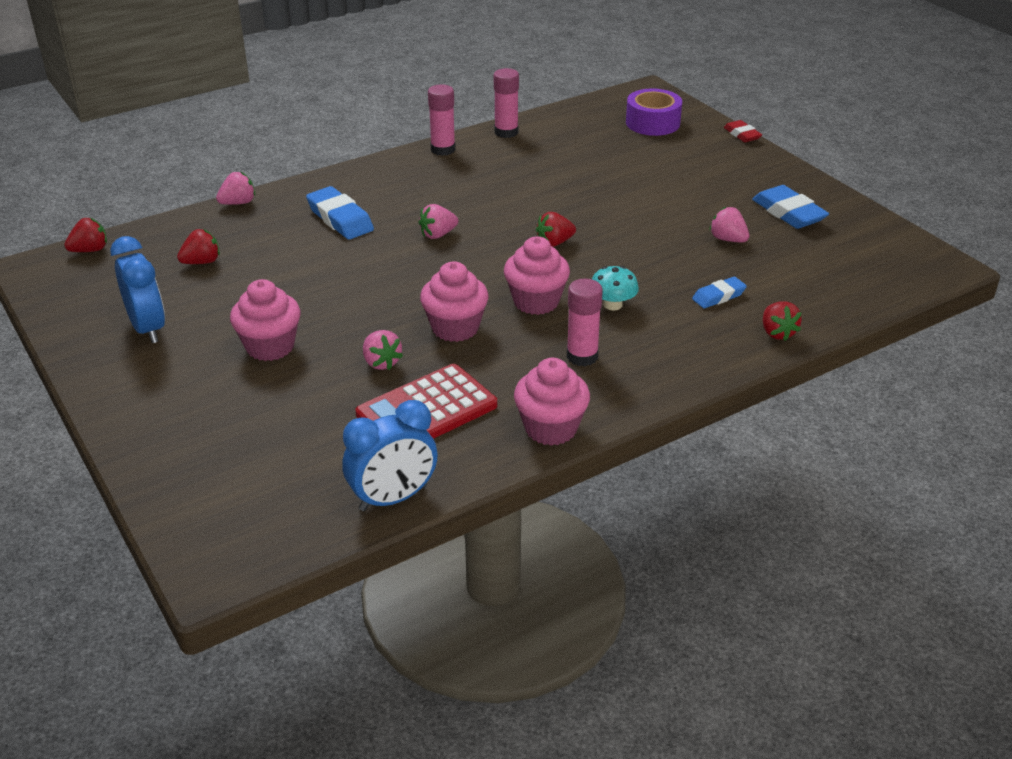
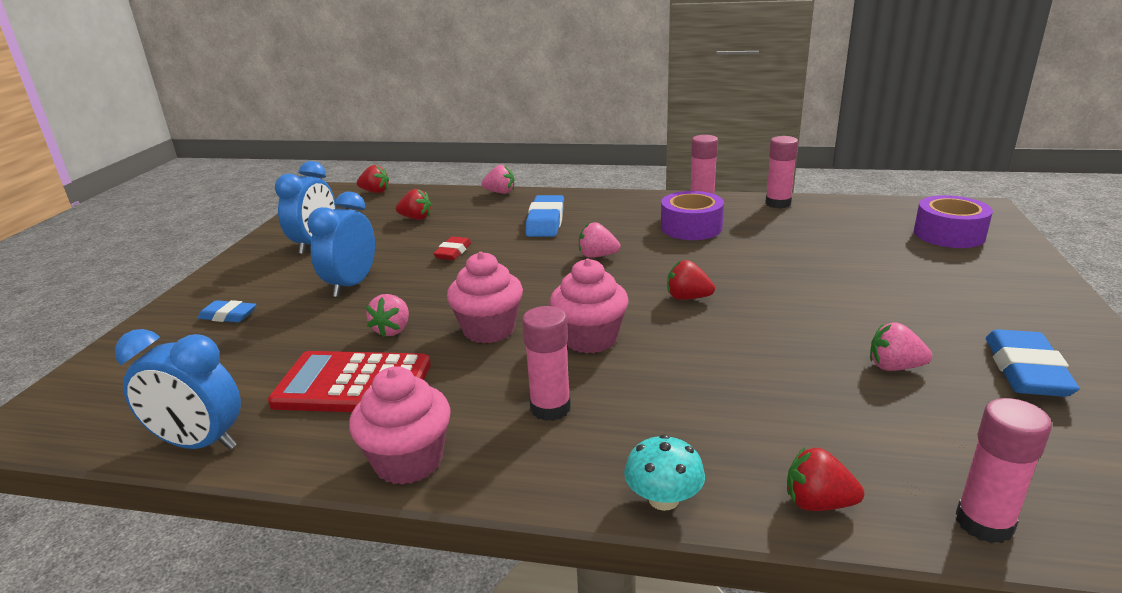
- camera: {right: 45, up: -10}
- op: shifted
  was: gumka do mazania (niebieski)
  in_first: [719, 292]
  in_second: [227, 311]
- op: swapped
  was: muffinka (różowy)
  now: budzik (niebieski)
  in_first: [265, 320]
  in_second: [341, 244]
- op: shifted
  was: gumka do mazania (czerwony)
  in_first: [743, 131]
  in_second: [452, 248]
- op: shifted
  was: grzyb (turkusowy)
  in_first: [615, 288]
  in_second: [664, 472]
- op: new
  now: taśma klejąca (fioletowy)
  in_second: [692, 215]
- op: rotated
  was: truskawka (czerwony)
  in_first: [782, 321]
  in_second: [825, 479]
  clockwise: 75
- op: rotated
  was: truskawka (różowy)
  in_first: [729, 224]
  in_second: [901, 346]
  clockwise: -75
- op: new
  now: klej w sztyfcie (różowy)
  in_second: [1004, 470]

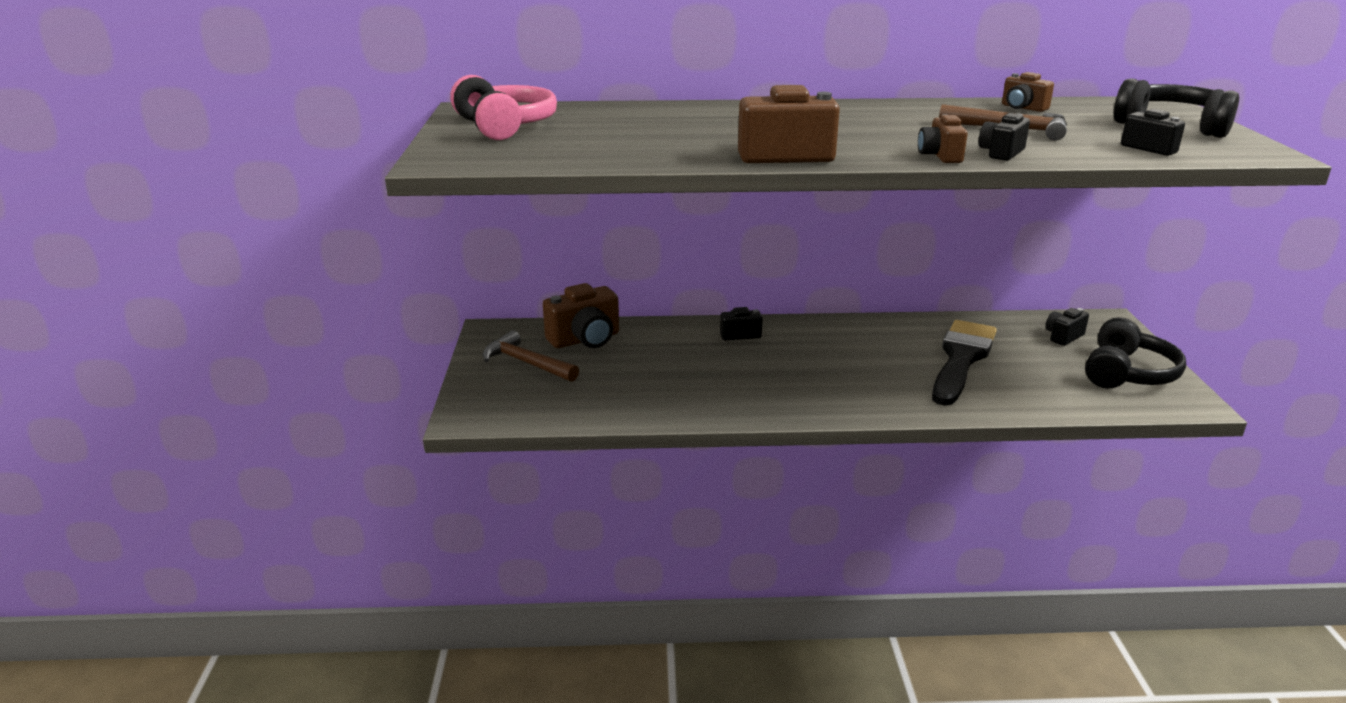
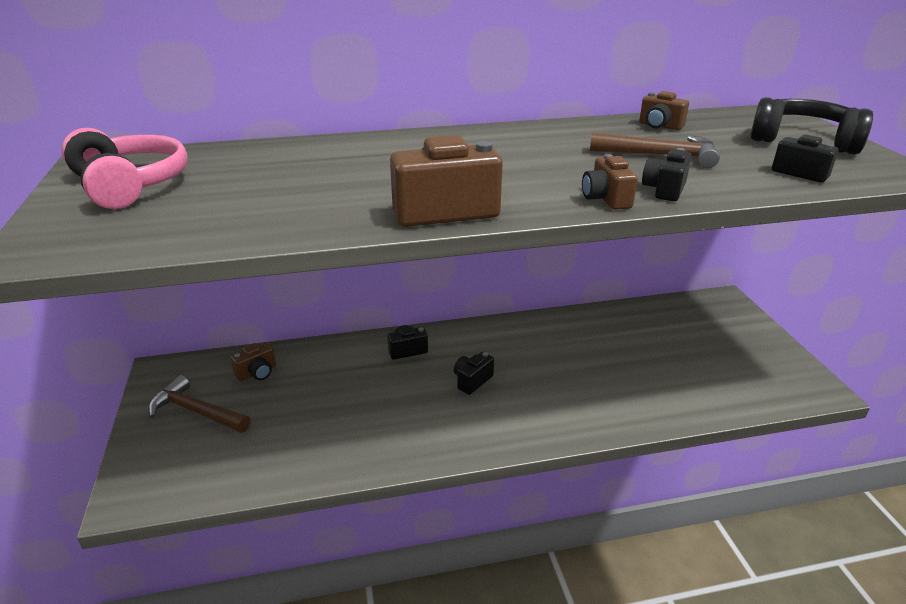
- camera: {right: -10, up: 5}
- op: scaled
  was: aparat fotograficzny (brązowy)
  in_first: [581, 315]
  in_second: [253, 362]
  ratio: 0.56
- op: shifted
  was: aparat fotograficzny (czarny)
  in_first: [1067, 327]
  in_second: [474, 373]
- op: gone
  was: pędzel (czarny)
  in_first: [964, 363]
- op: gone
  was: słuchawki (czarny)
  in_first: [1135, 352]

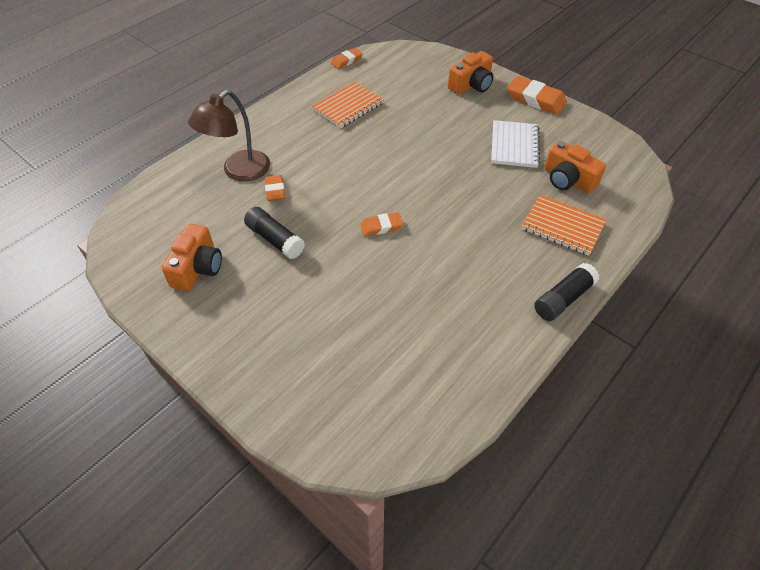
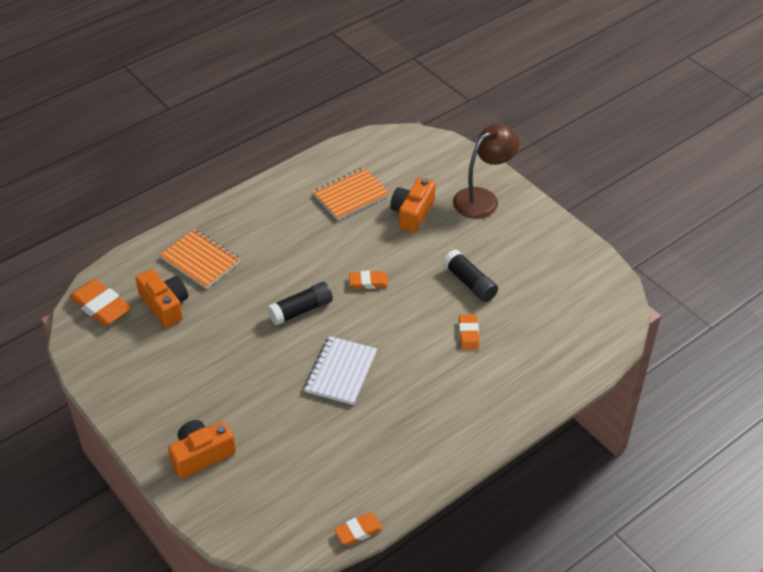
- camera: {right: -170, up: -5}
- op: shifted
  was: gumka do mazania (pomarańczowy)
  in_first: [537, 95]
  in_second: [100, 302]
- op: shifted
  was: klej w sztyfcie (czarny)
  in_first: [566, 292]
  in_second: [300, 303]
- op: shifted
  was: zeszyt (biały)
  in_first: [515, 144]
  in_second: [340, 370]
- op: shifted
  was: zeszyt (pomarańczowy)
  in_first: [348, 105]
  in_second: [351, 193]
- op: shifted
  was: aparat fotograficzny (pomarańczowy)
  in_first: [192, 257]
  in_second: [413, 204]
- op: shifted
  was: lampka (brązowy)
  in_first: [229, 135]
  in_second: [486, 171]

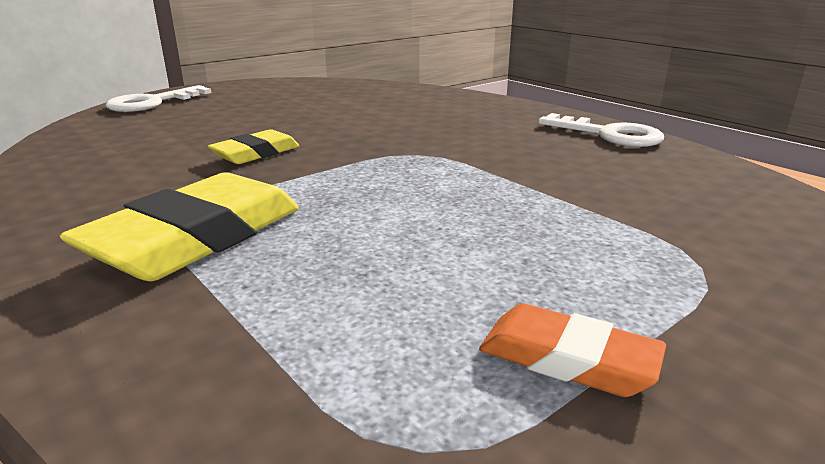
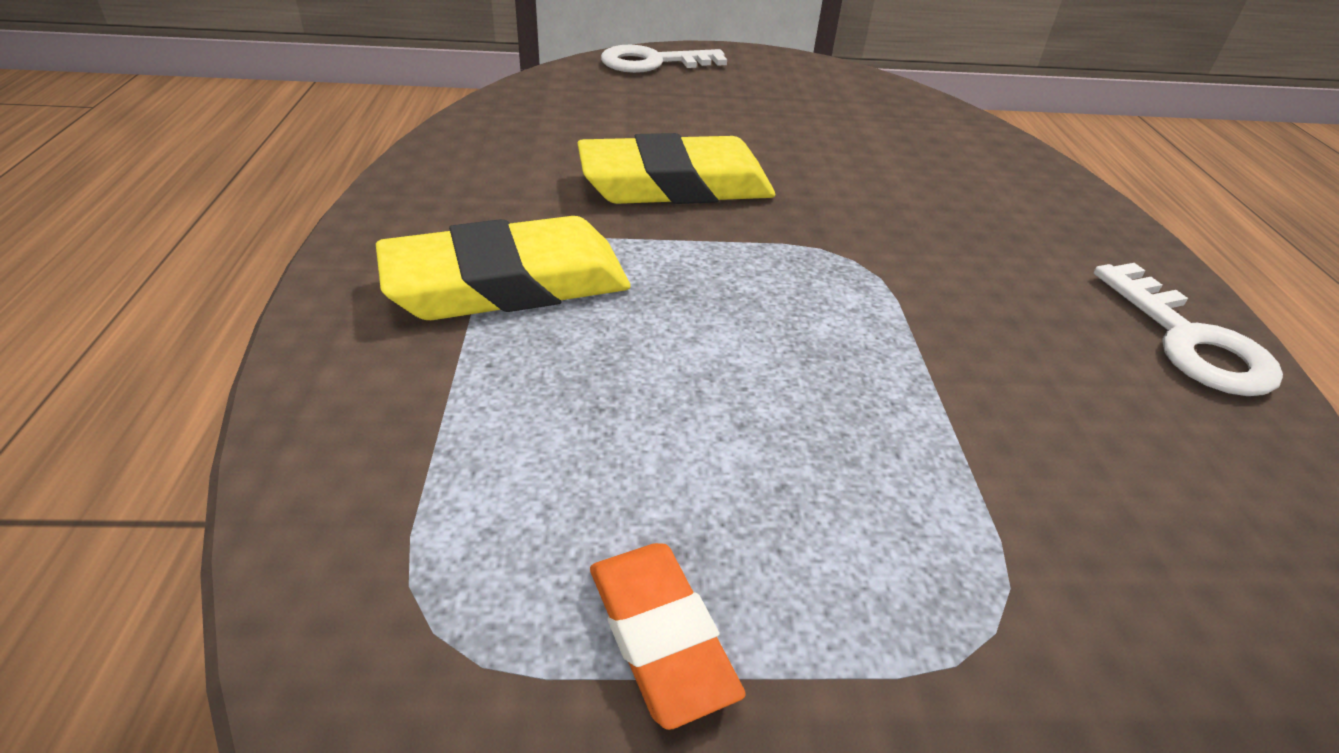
- camera: {right: 35, up: 15}
- op: scaled
  was: gumka do mazania (żółty)
  in_first: [253, 146]
  in_second: [676, 168]
  ratio: 1.79

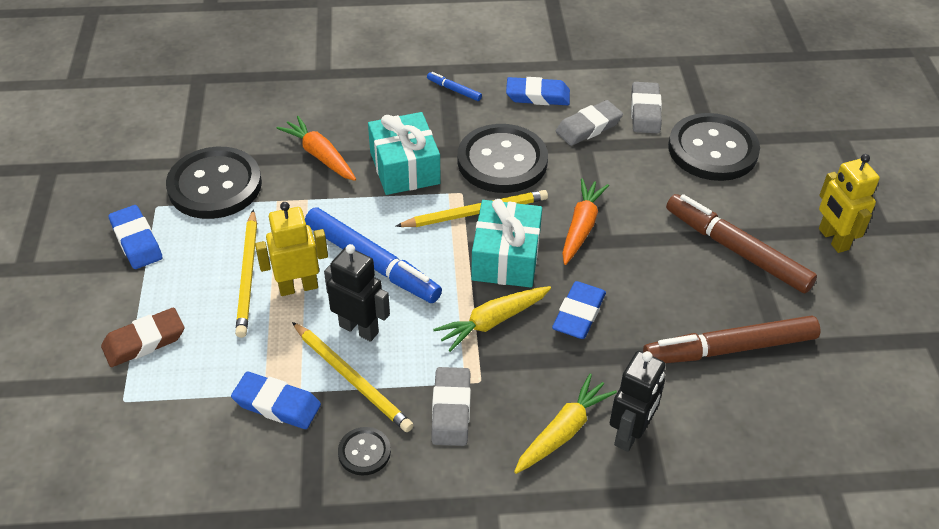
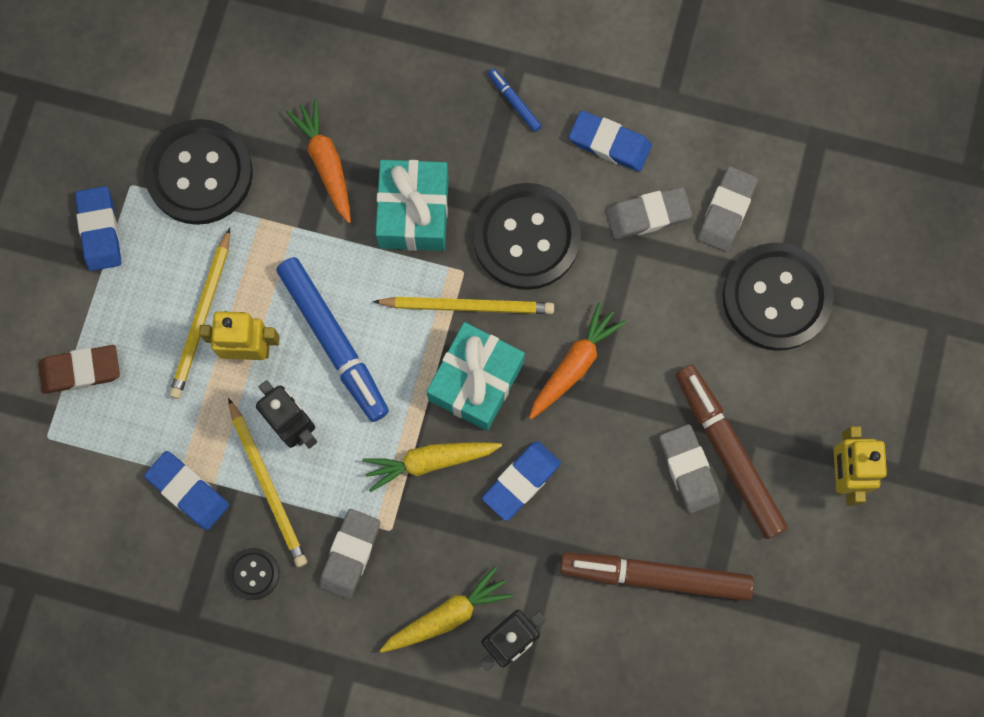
- camera: {right: 20, up: 30}
- op: new
  now: gumka do mazania (szary)
  in_second: [689, 469]

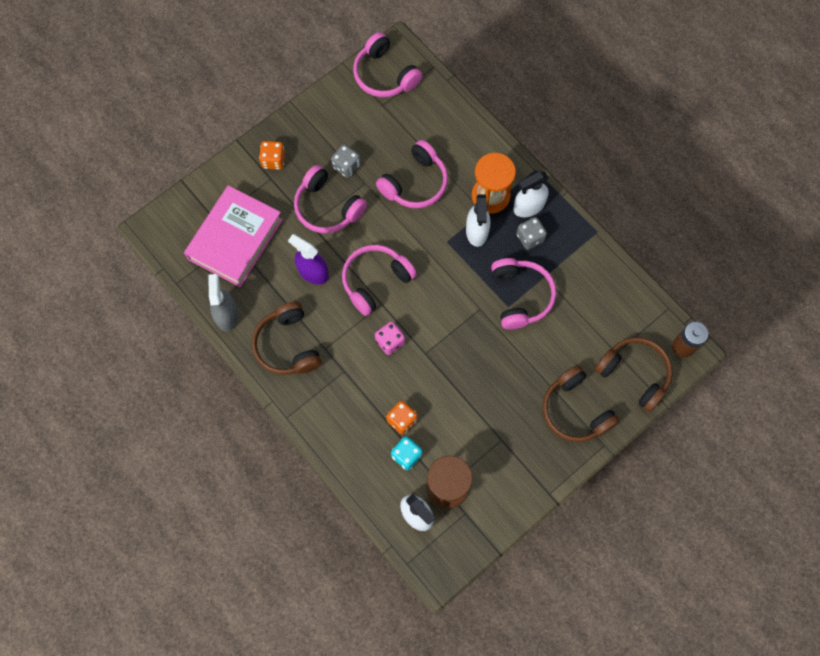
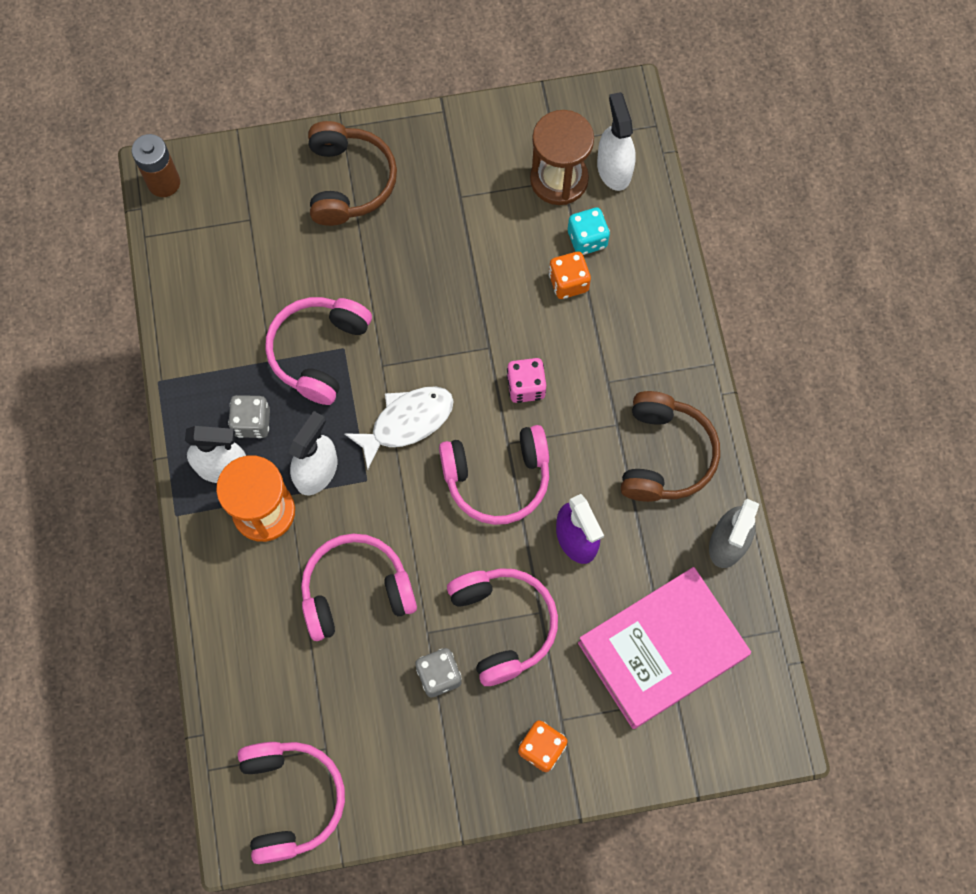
- camera: {right: -150, up: 0}
- op: new
  now: ryba (biały)
  in_second: [399, 428]
- op: gone
  was: słuchawki (brązowy)
  in_first: [633, 374]

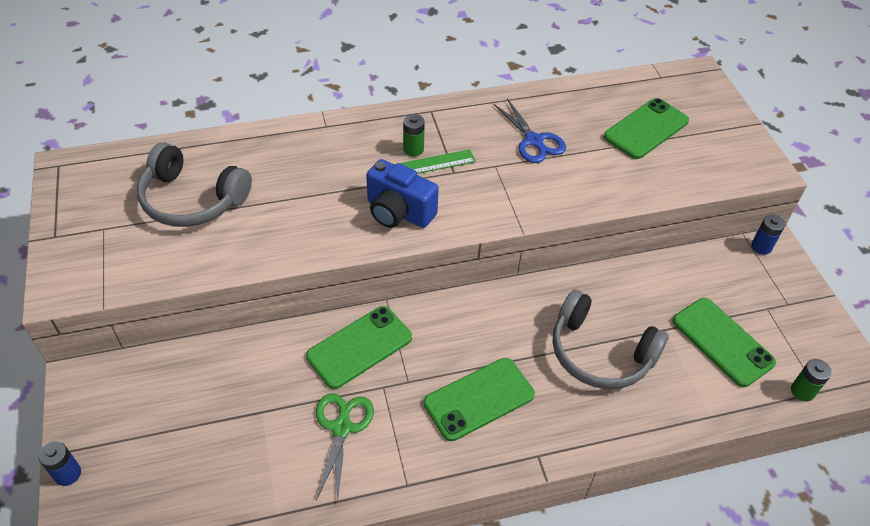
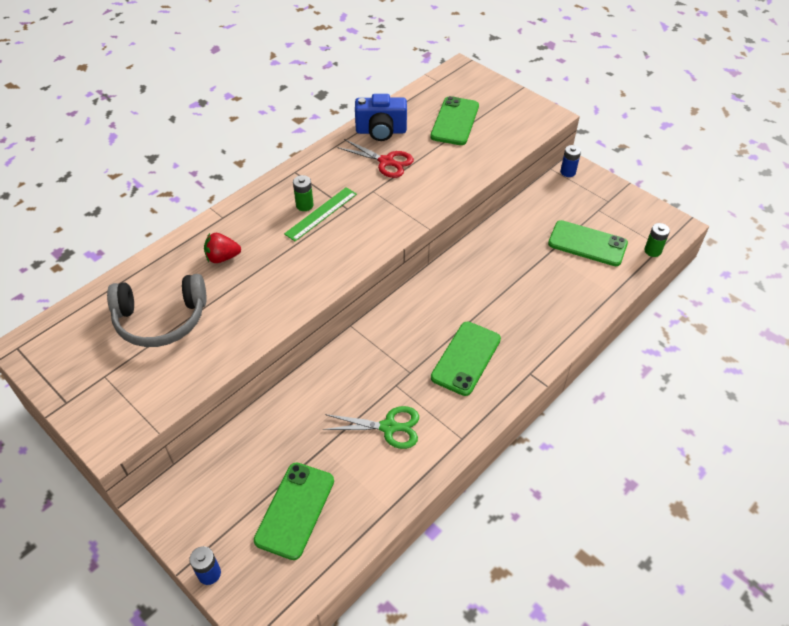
- camera: {right: -30, up: 0}
- op: new
  now: truskawka (czerwony)
  in_second: [222, 248]
- op: shifted
  was: telefon (zielony)
  in_first: [359, 347]
  in_second: [294, 511]
- op: rotated
  was: nożyczki (zielony)
  in_first: [345, 448]
  in_second: [371, 427]
  clockwise: 120
- op: repainted
  was: nożyczki (niebieski)
  now: nożyczki (czerwony)
  in_first: [529, 130]
  in_second: [375, 158]
- op: shifted
  was: aparat fotograficzny (niebieski)
  in_first: [402, 193]
  in_second: [381, 117]
- op: gone
  was: słuchawki (szary)
  in_first: [611, 339]

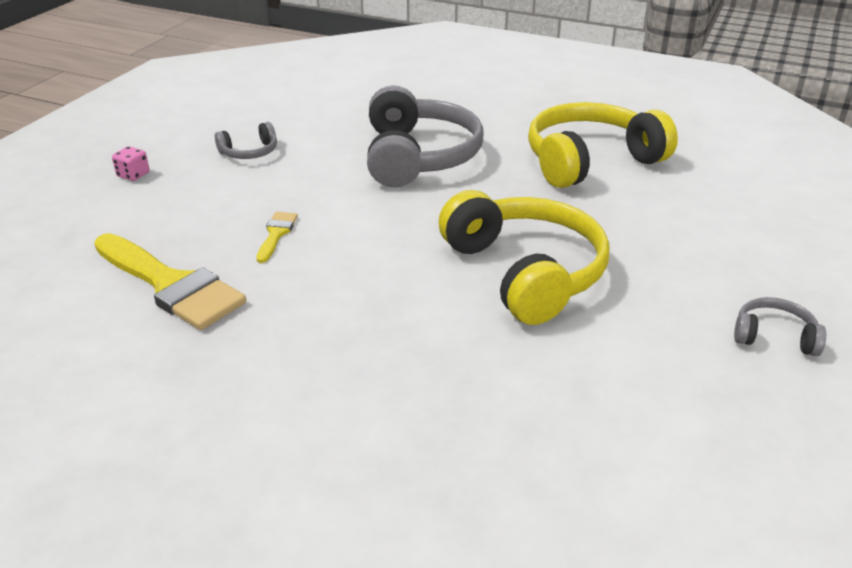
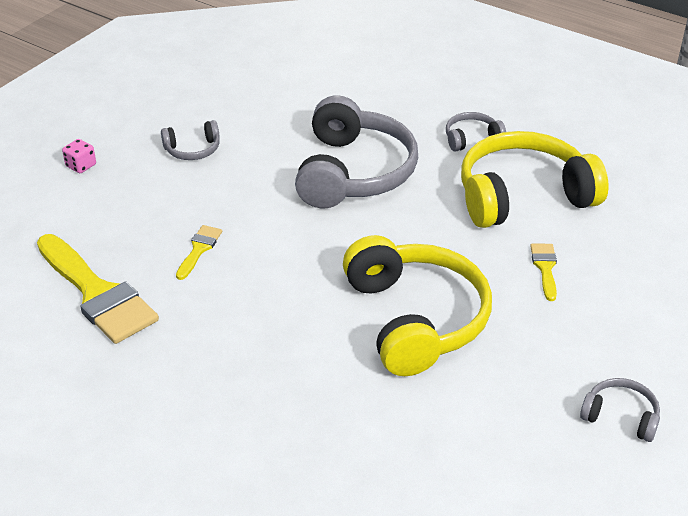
- camera: {right: 10, up: 5}
- op: new
  now: słuchawki (szary)
  in_second: [476, 132]
- op: new
  now: pędzel (żółty)
  in_second: [543, 272]

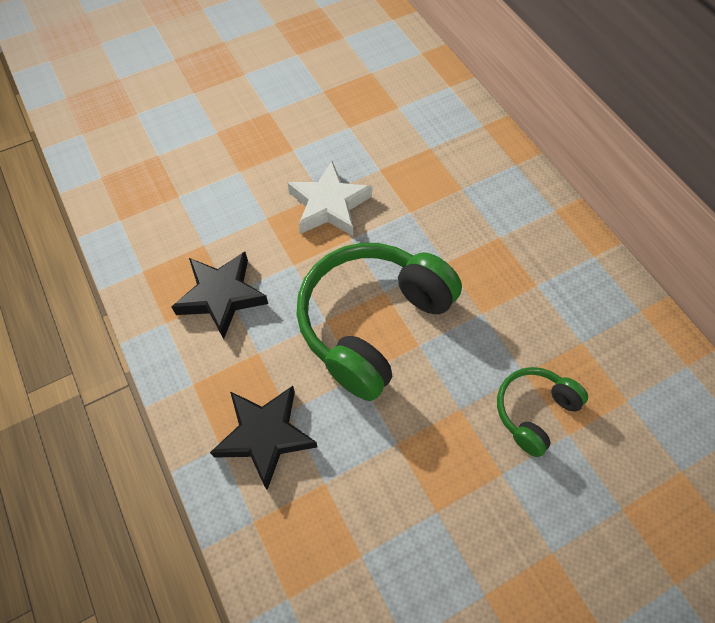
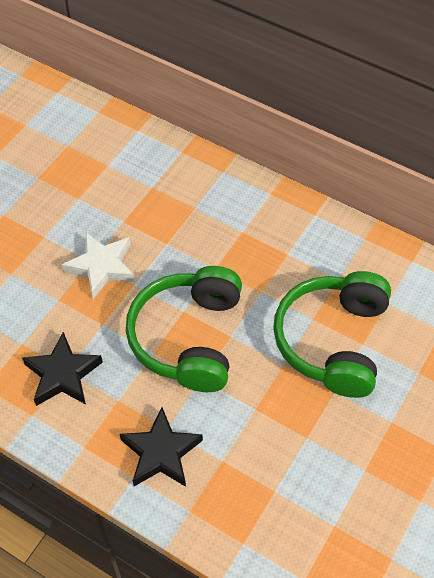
- camera: {right: -30, up: -5}
- op: scaled
  was: słuchawki (zielony)
  in_first: [542, 412]
  in_second: [332, 334]
  ratio: 1.94

